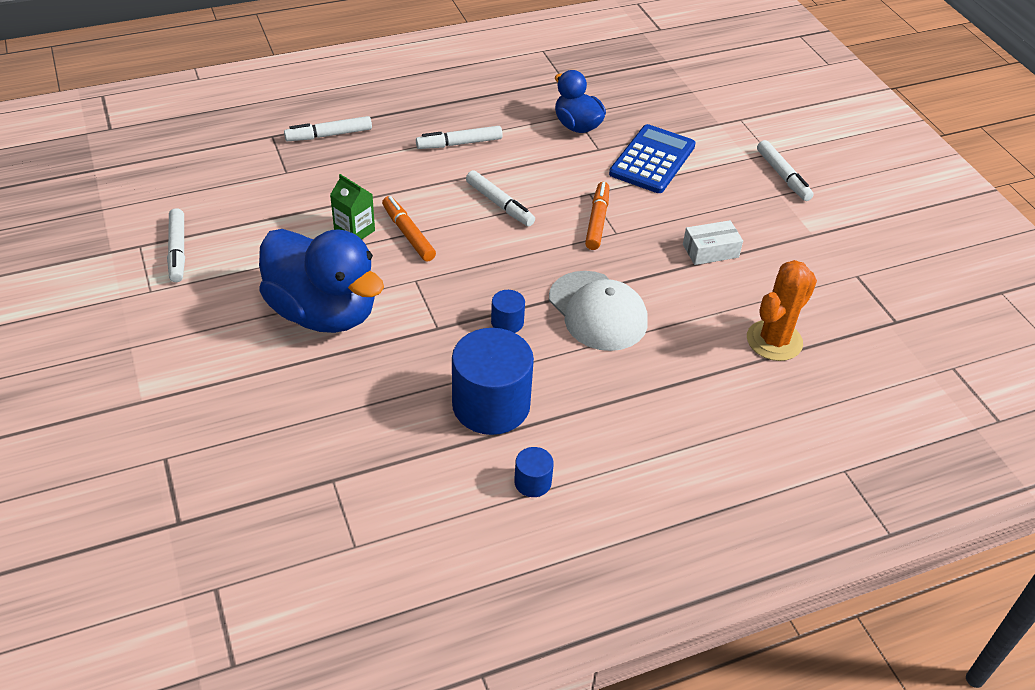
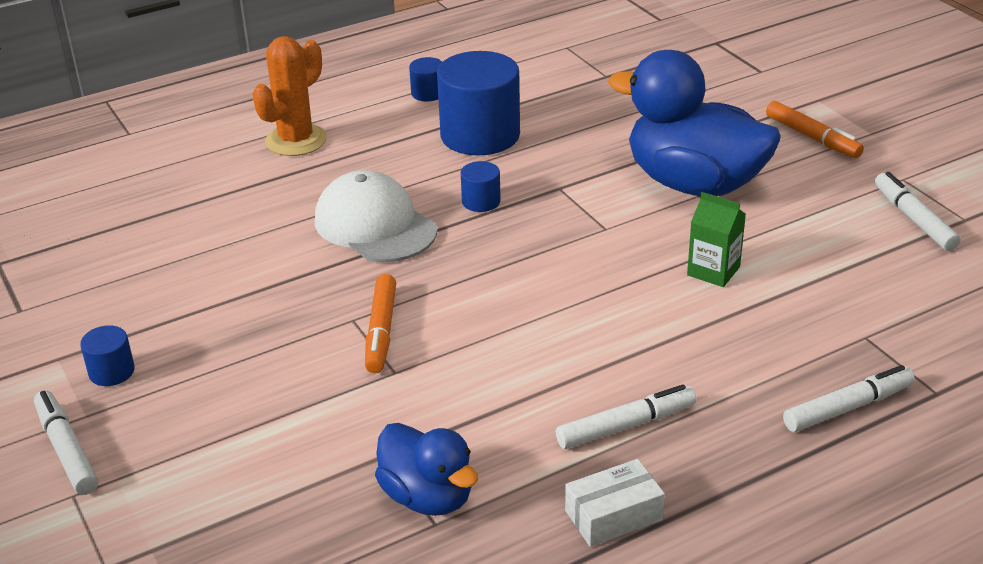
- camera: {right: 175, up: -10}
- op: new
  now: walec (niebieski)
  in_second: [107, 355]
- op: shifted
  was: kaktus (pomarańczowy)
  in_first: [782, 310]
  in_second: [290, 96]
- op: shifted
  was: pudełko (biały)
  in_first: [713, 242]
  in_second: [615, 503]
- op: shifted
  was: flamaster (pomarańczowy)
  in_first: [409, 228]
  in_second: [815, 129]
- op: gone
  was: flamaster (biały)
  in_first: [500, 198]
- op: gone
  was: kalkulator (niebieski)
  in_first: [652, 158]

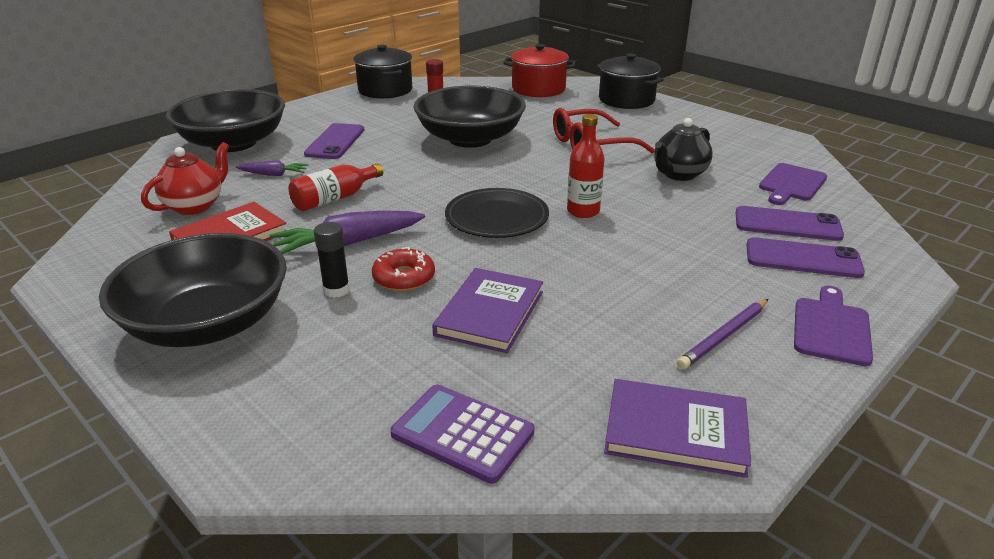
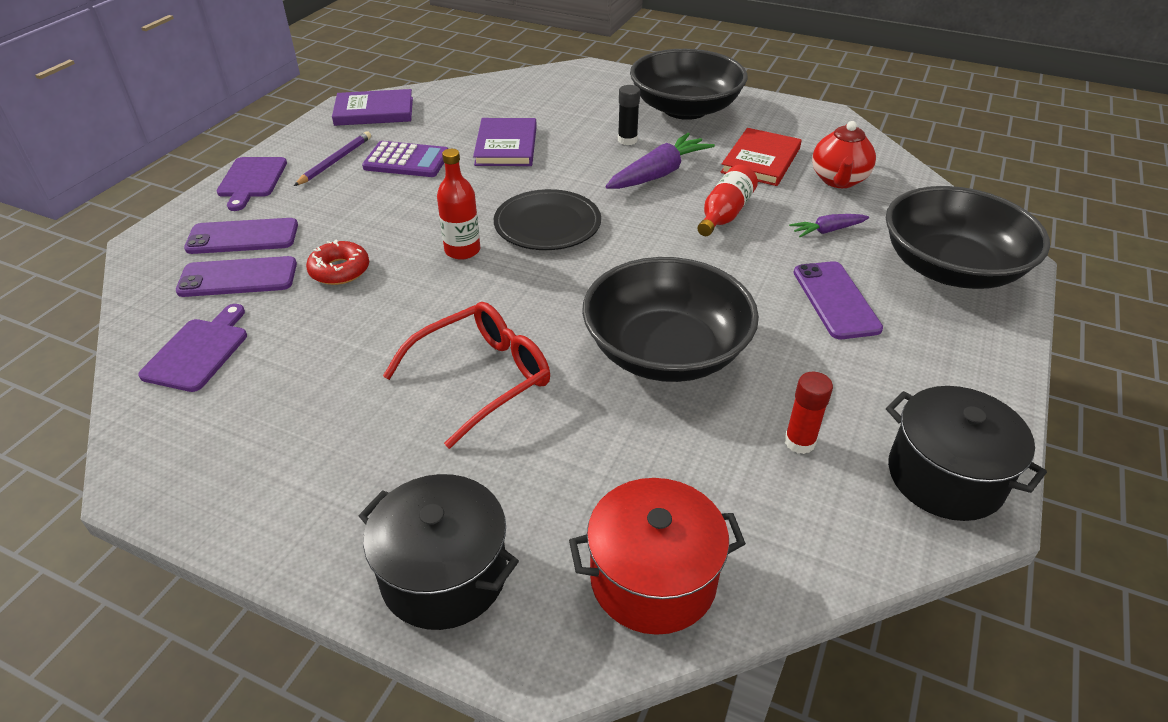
- camera: {right: 160, up: 10}
- op: shifted
  was: donut (czerwony)
  in_first: [403, 269]
  in_second: [337, 262]
- op: shifted
  was: kalkulator (fioletowy)
  in_first: [462, 434]
  in_second: [405, 159]
- op: gone
  was: imbryk (czarny)
  in_first: [683, 149]

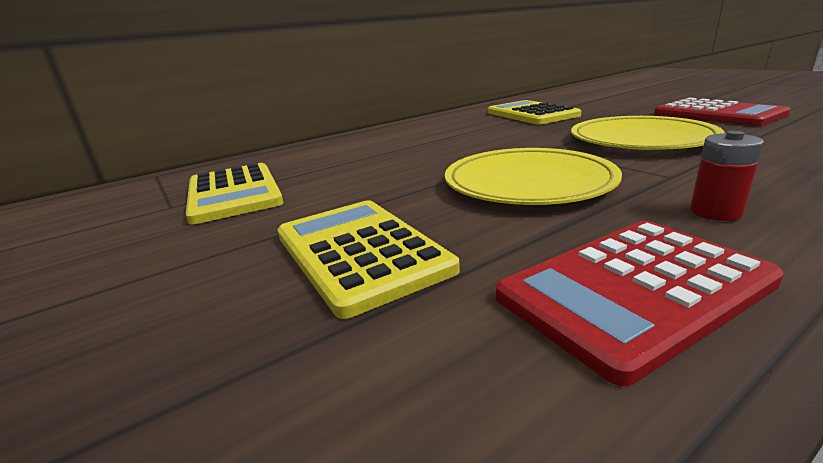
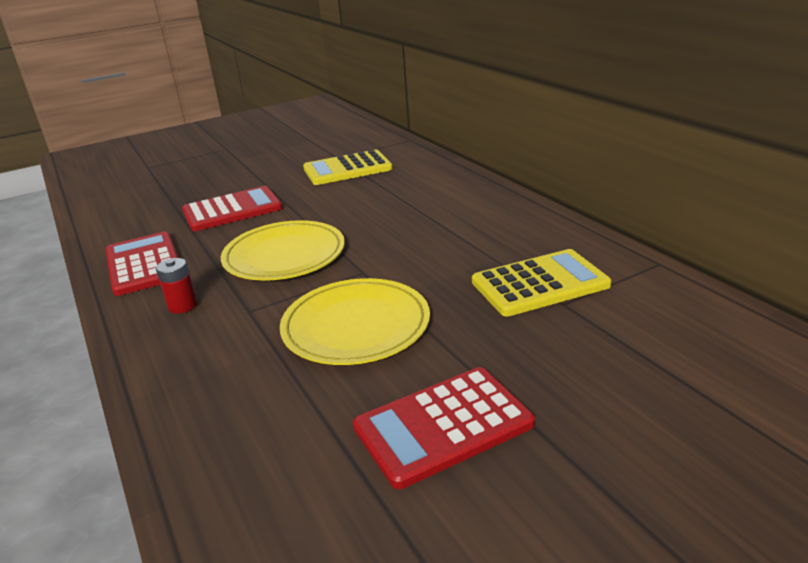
- camera: {right: 95, up: 5}
- op: repainted
  was: kalkulator (żółty)
  now: kalkulator (czerwony)
  in_first: [368, 259]
  in_second: [232, 208]

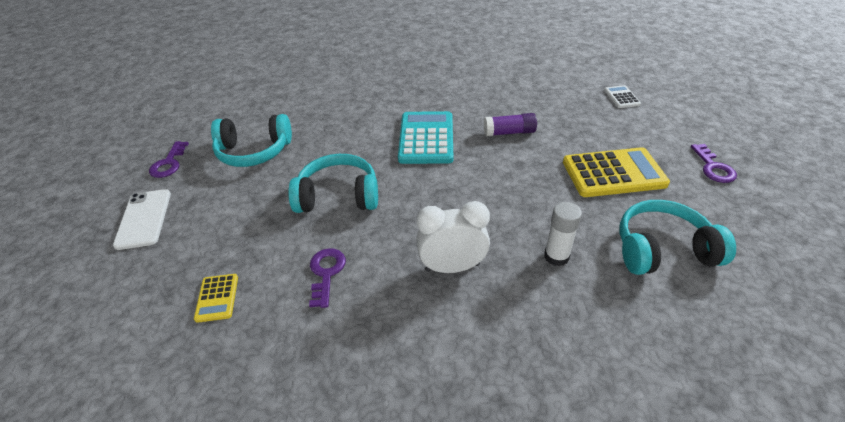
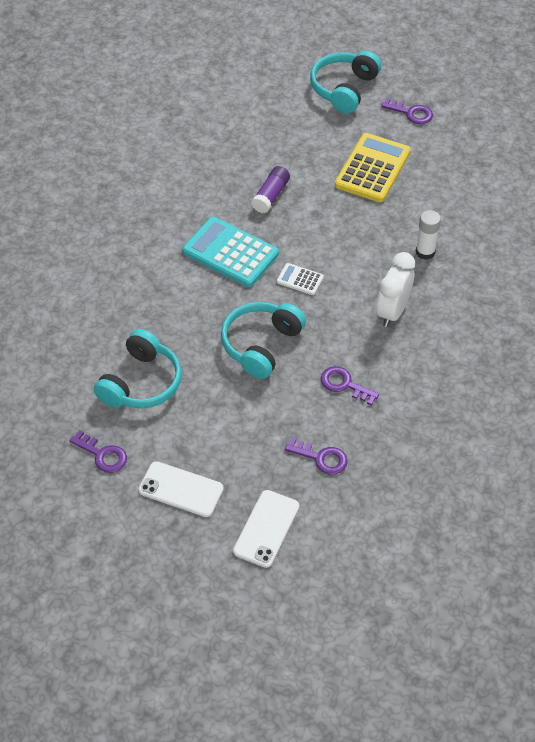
- camera: {right: -60, up: 10}
- op: new
  now: telefon (biały)
  in_second: [266, 529]
- op: shifted
  was: kalkulator (biały)
  in_first: [622, 96]
  in_second: [300, 279]
- op: swapped
  was: kalkulator (żółty)
  now: klucz (fioletowy)
  in_first: [216, 298]
  in_second: [316, 456]
- op: shifted
  was: słuchawki (turkusowy)
  in_first: [678, 237]
  in_second: [345, 82]

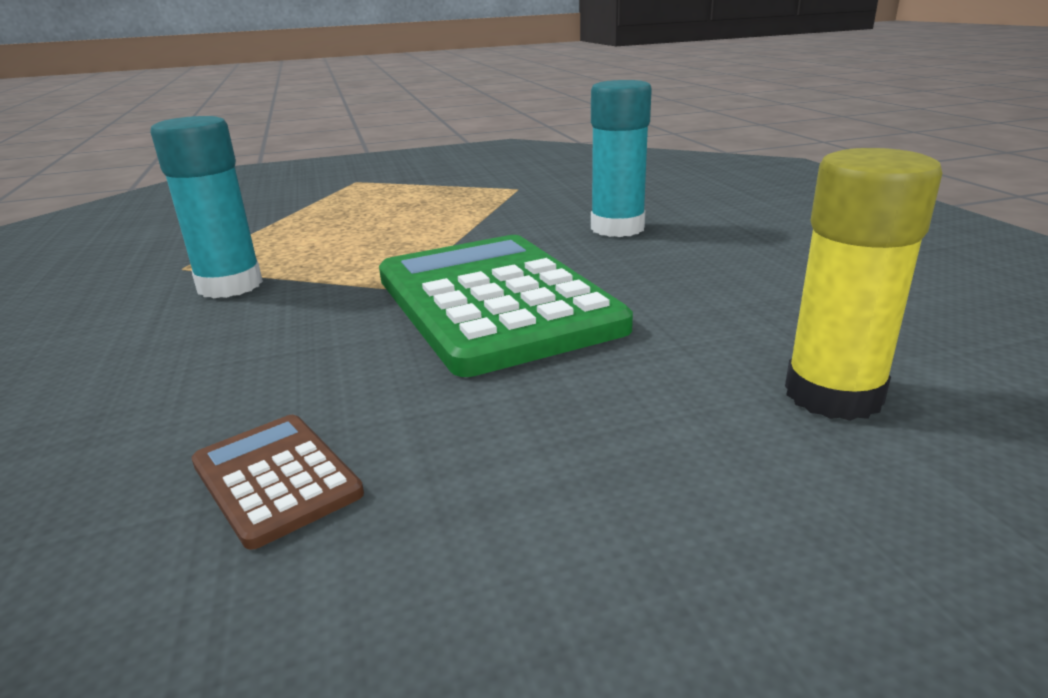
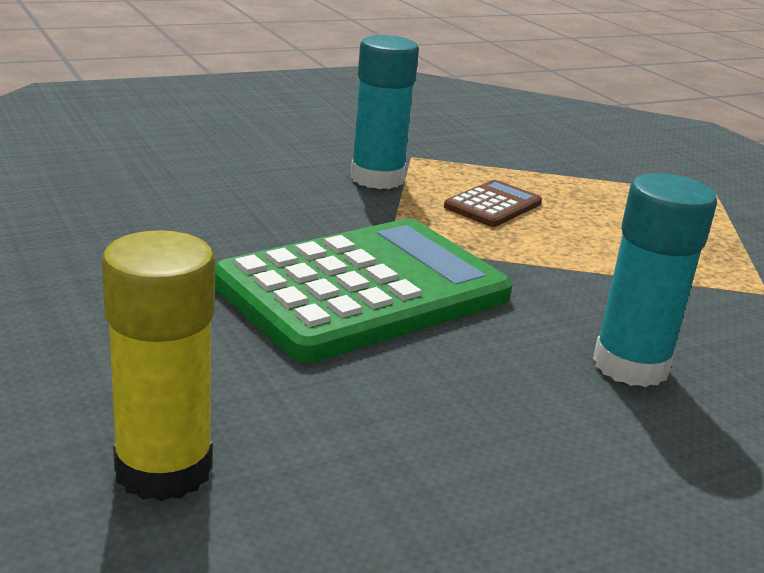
- camera: {right: 75, up: 0}
- op: shifted
  was: kalkulator (brązowy)
  in_first: [277, 482]
  in_second: [493, 203]

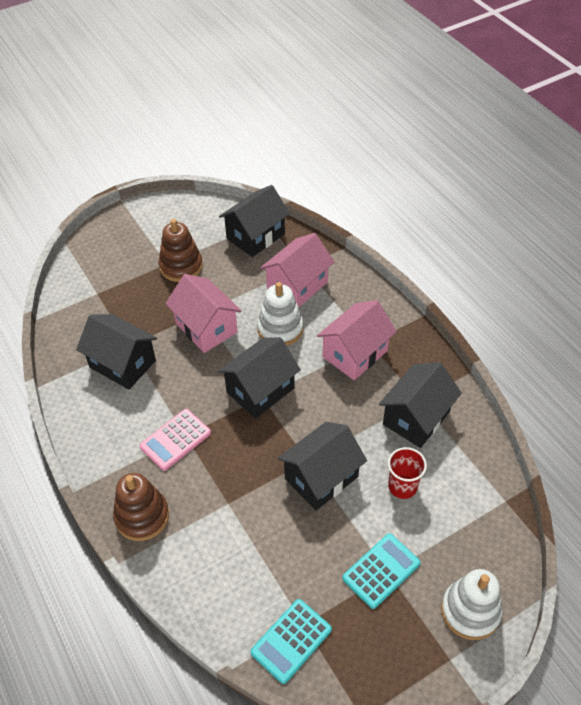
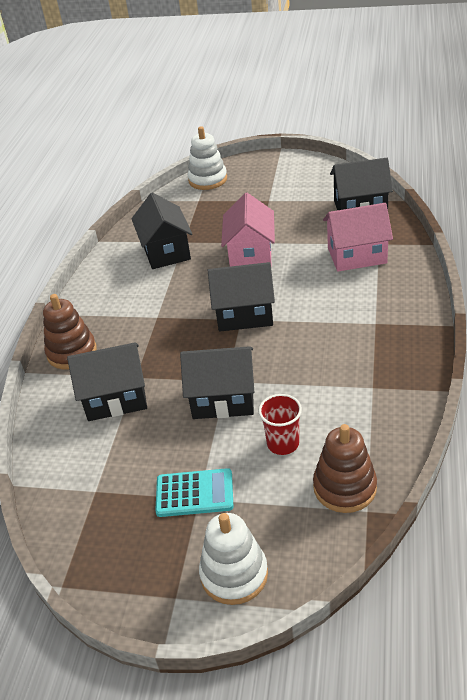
- camera: {right: 45, up: -10}
- op: shifted
  was: domek (czarny)
  in_first: [420, 405]
  in_second: [107, 381]
- op: shifted
  was: zabawka nakładanka (biały)
  in_first: [280, 314]
  in_second: [207, 158]
- op: shifted
  was: zabawka nakładanka (brązowy)
  in_first: [181, 250]
  in_second: [345, 468]
- op: gone
  was: kalkulator (różowy)
  in_first: [175, 440]
- op: gone
  was: kalkulator (turkusowy)
  in_first: [291, 641]
- op: gone
  was: domek (różowy)
  in_first: [357, 340]

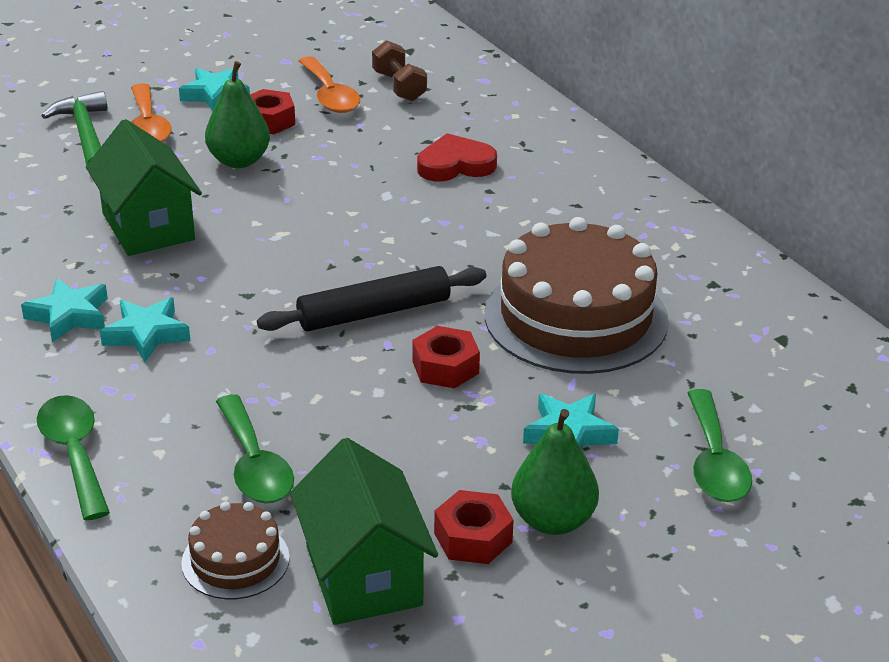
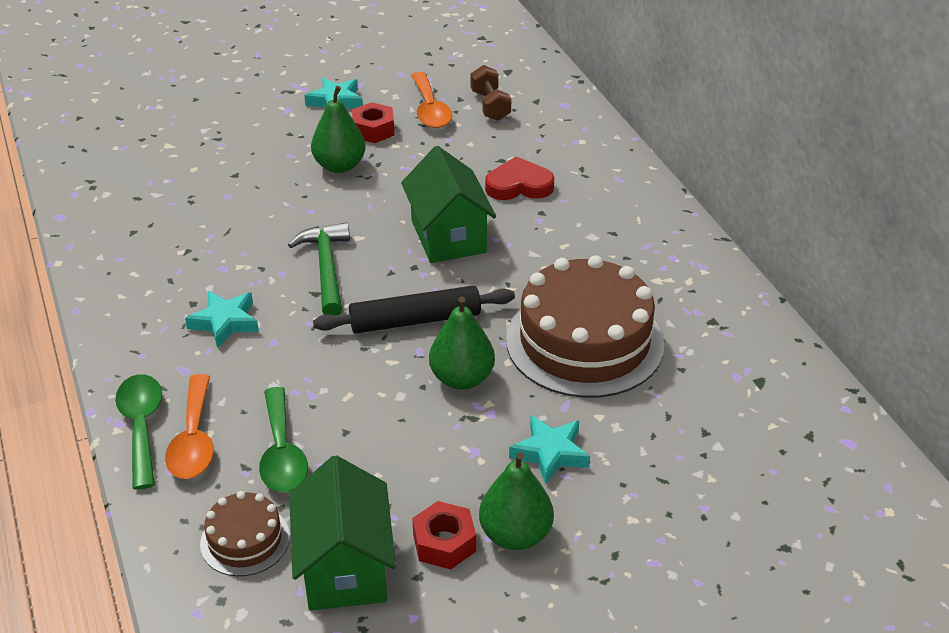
- camera: {right: 10, up: 5}
- op: shifted
  was: łyżka (pomarańczowy)
  in_first: [151, 112]
  in_second: [189, 426]
- op: shifted
  was: młotek (zielony)
  in_first: [74, 128]
  in_second: [319, 269]
- op: shifted
  was: domek (zielony)
  in_first: [144, 187]
  in_second: [448, 204]
- op: swapped
  was: nakrętka (czerwony)
  now: gruszka (zielony)
  in_first: [446, 357]
  in_second: [462, 343]
- op: gone
  was: gwiazda (turkusowy)
  in_first: [64, 310]
- op: gone
  was: łyżka (zielony)
  in_first: [719, 445]

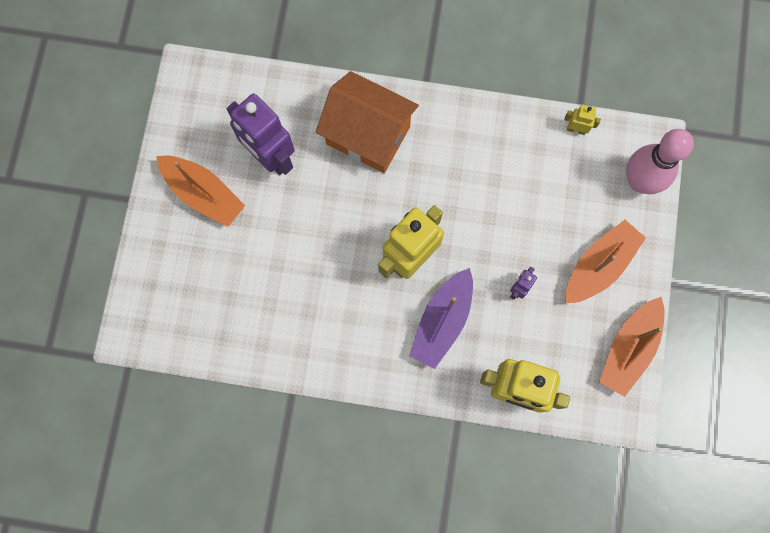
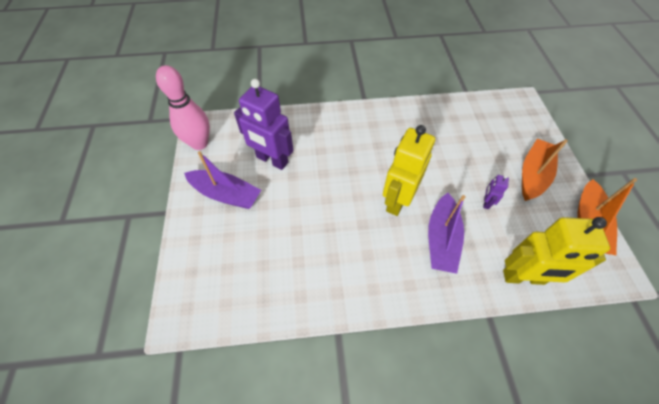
- camera: {right: -15, up: -20}
- op: shifted
  was: kręgiel (różowy)
  in_first: [660, 161]
  in_second: [183, 107]
- op: repainted
  was: łódka (pomarańczowy)
  now: łódka (fioletowy)
  in_first: [200, 191]
  in_second: [222, 180]
- op: gone
  was: domek (pomarańczowy)
  in_first: [367, 122]
- op: gone
  was: robot (żółty)
  in_first: [582, 120]

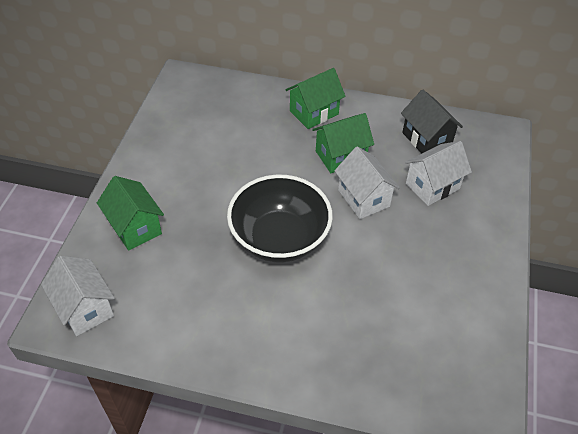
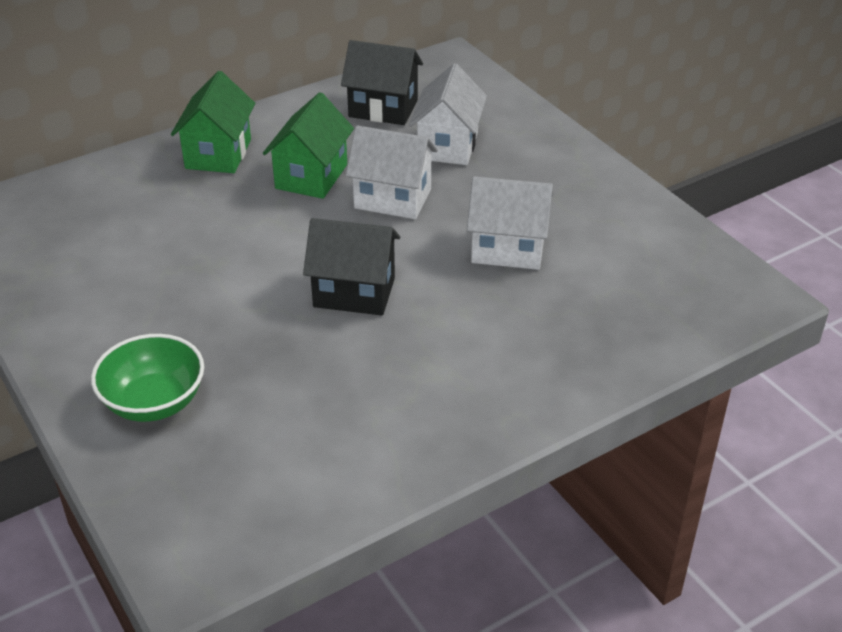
- camera: {right: -45, up: -10}
- op: swapped
  was: domek (zielony)
  now: miska (zielony)
  in_first: [130, 213]
  in_second: [147, 378]
- op: swapped
  was: miska (czarny)
  now: domek (czarny)
  in_first: [280, 219]
  in_second: [351, 266]
- op: shifted
  was: domek (biały)
  in_first: [78, 296]
  in_second: [510, 223]

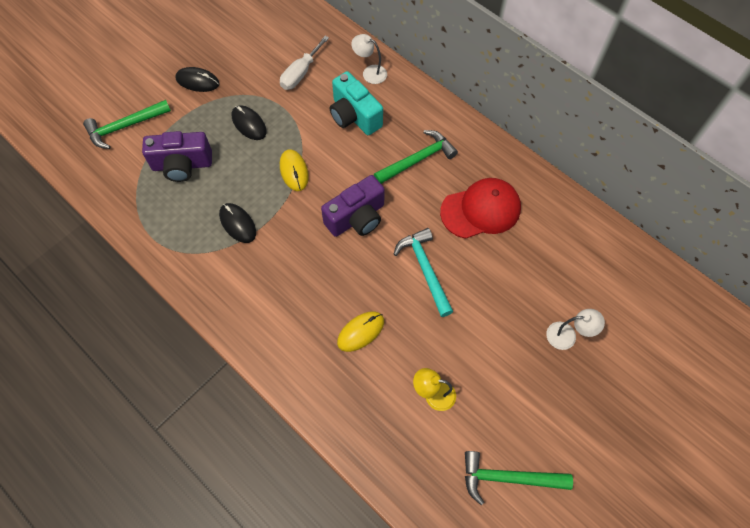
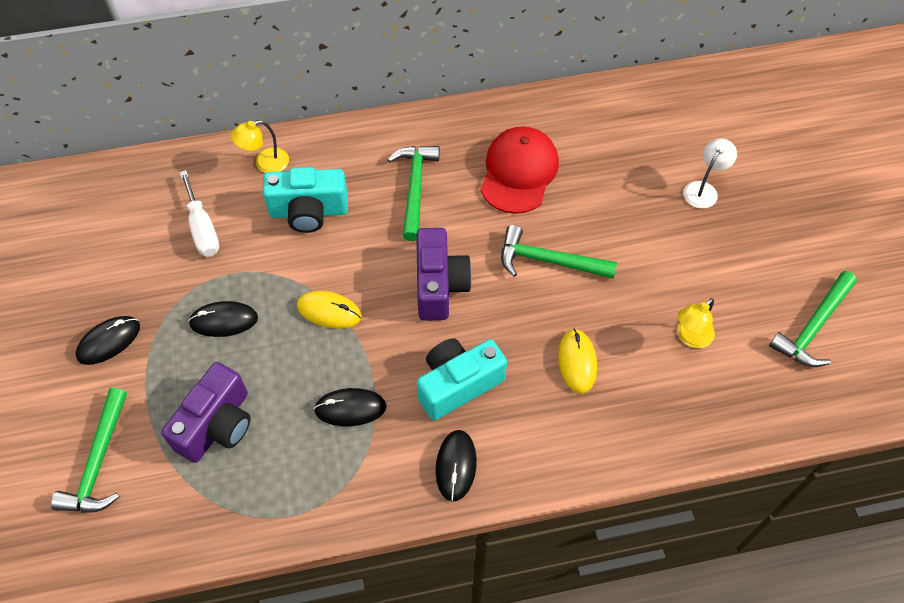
- camera: {right: -55, up: -5}
- op: repainted
  was: lampka (biały)
  now: lampka (żółty)
  in_first: [369, 59]
  in_second: [260, 146]
- op: new
  now: aparat fotograficzny (turkusowy)
  in_second: [462, 379]
- op: new
  now: myszka (czarny)
  in_second: [456, 466]
- op: repainted
  was: młotek (turkusowy)
  now: młotek (zielony)
  in_first: [423, 272]
  in_second: [559, 251]

